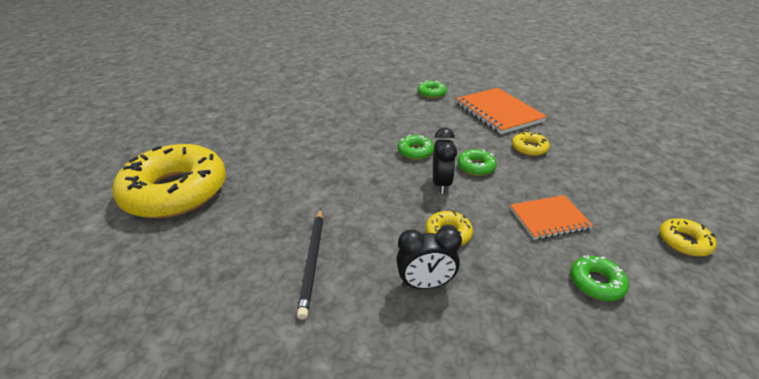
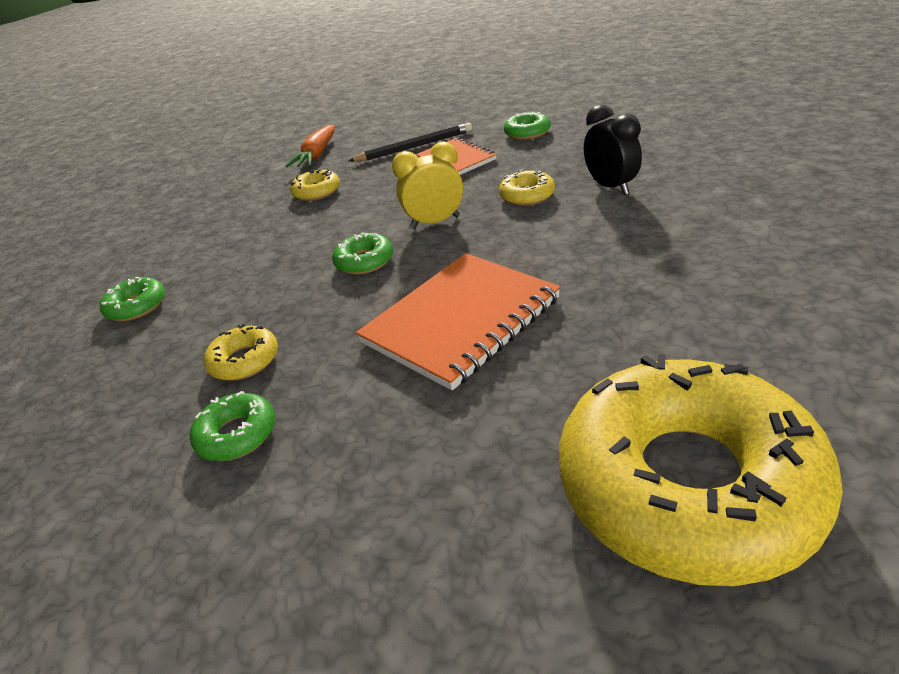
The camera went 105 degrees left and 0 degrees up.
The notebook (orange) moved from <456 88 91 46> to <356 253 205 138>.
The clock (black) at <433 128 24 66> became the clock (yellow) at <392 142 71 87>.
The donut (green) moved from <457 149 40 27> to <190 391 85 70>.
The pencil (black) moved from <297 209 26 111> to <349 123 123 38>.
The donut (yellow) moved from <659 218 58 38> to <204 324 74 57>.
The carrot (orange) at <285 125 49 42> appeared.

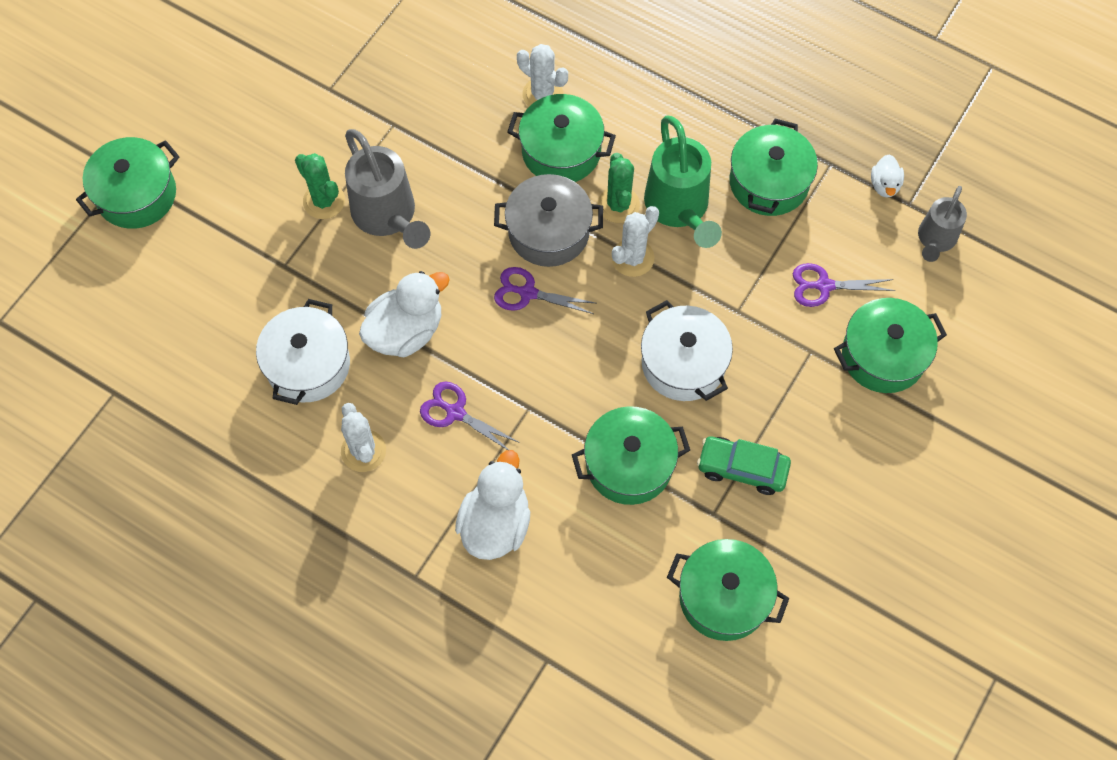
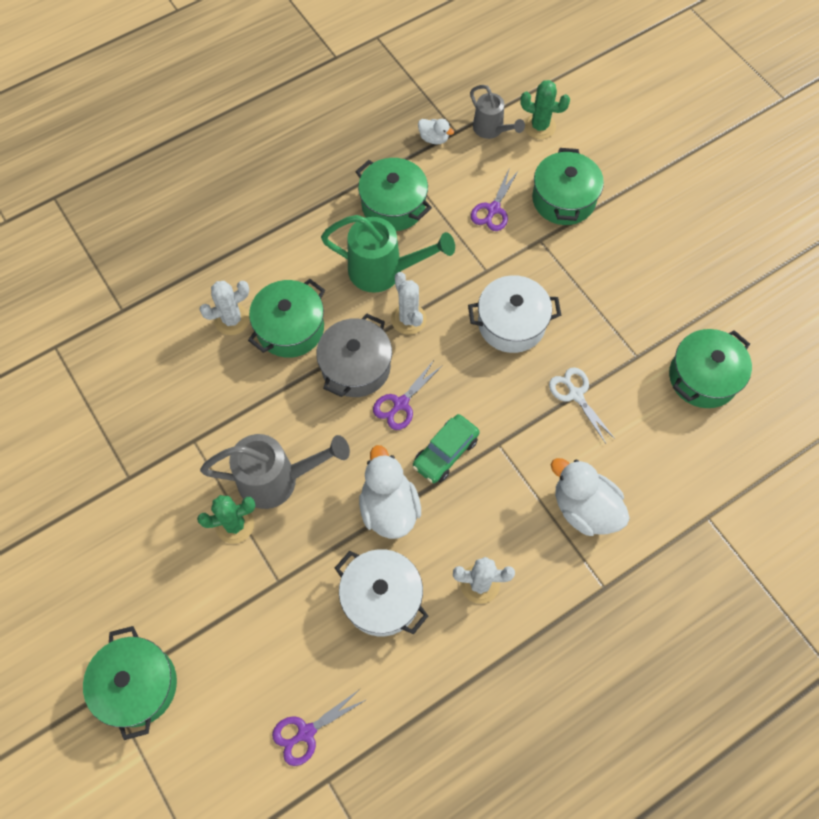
The camera went 65 degrees left and 0 degrees up.
The cactus (green) moved from <598 153 42 70> to <520 80 50 59>.
The scissors (purple) moved from <420 382 100 68> to <272 689 94 77>.
The pot (green) at <572 406 118 99> was replaced by the scissors (white) at <549 367 66 77>.
The car (green) moved from <697 436 94 59> to <412 414 68 69>.

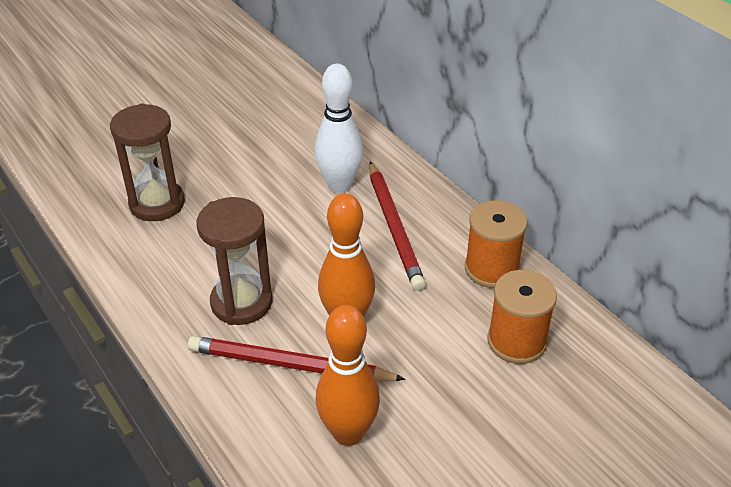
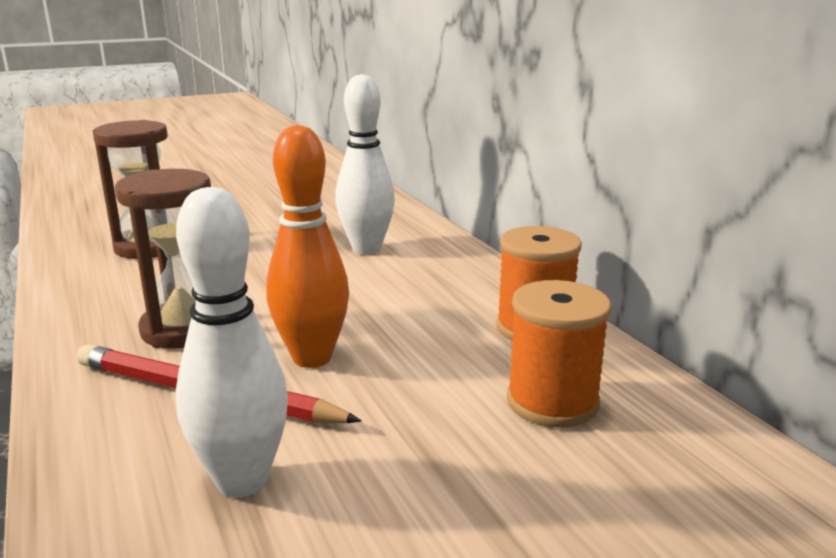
The camera went 10 degrees right and 20 degrees down.
The pencil (red) at <369 161 57 130> disappeared.
The bowling pin (orange) at <316 305 64 141> became the bowling pin (white) at <176 187 112 311>.

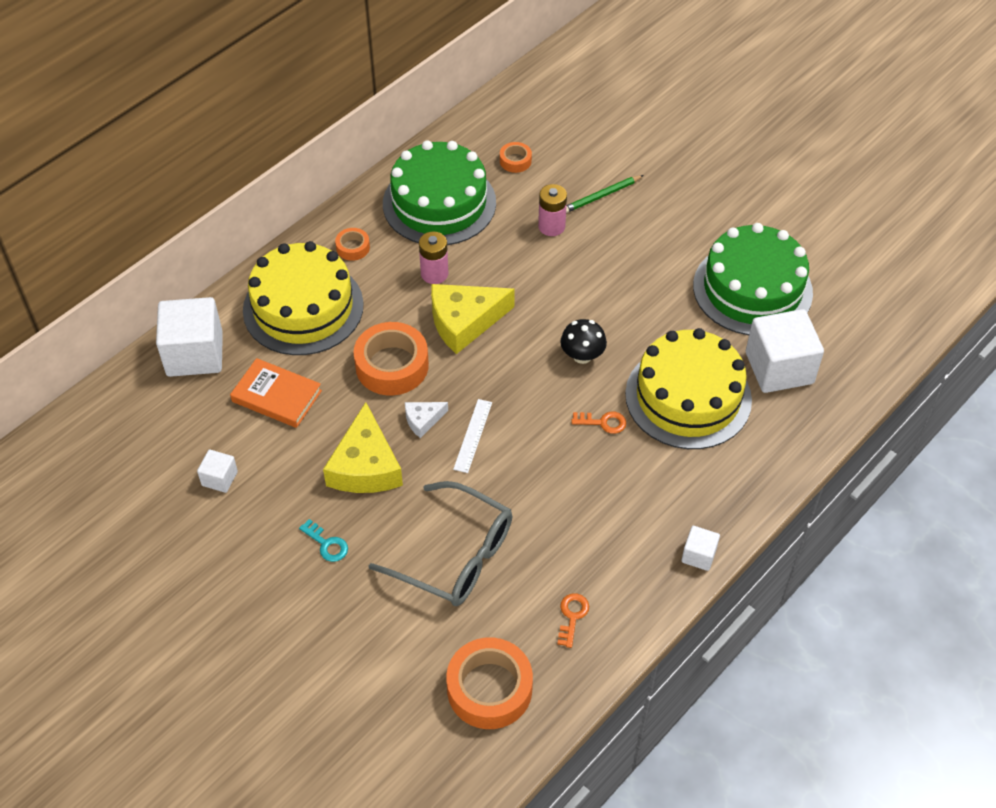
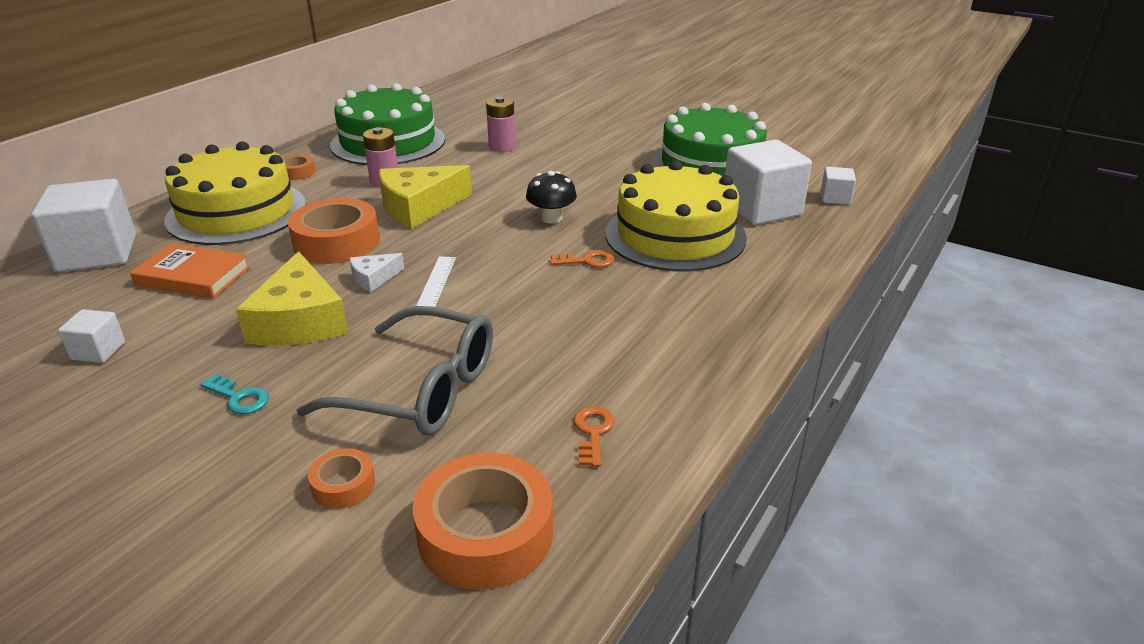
The camera went 10 degrees left and 20 degrees down.
The tape (orange) moved from <500 142 32 31> to <308 448 67 61>.
The pencil (green) at <566 175 78 38> disappeared.
The cube (white) moved from <681 526 39 45> to <821 167 35 38>.

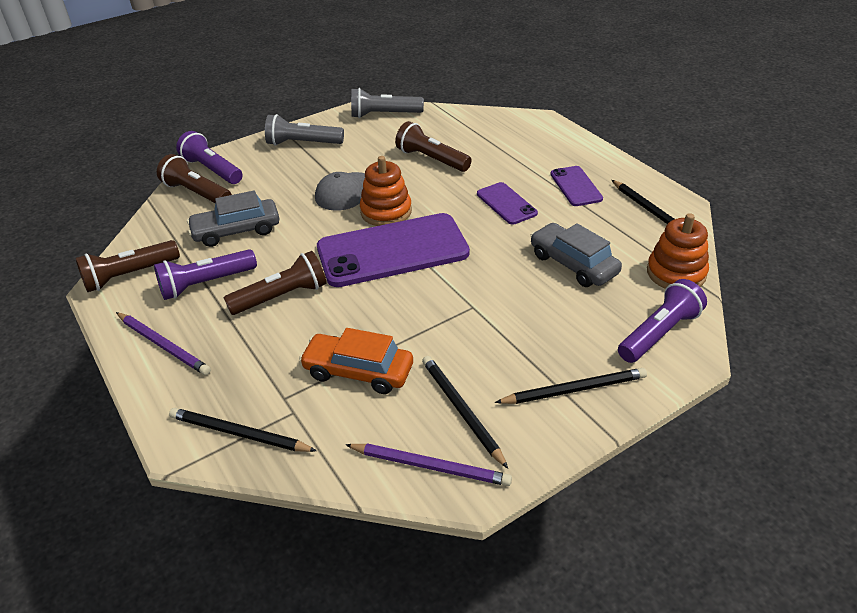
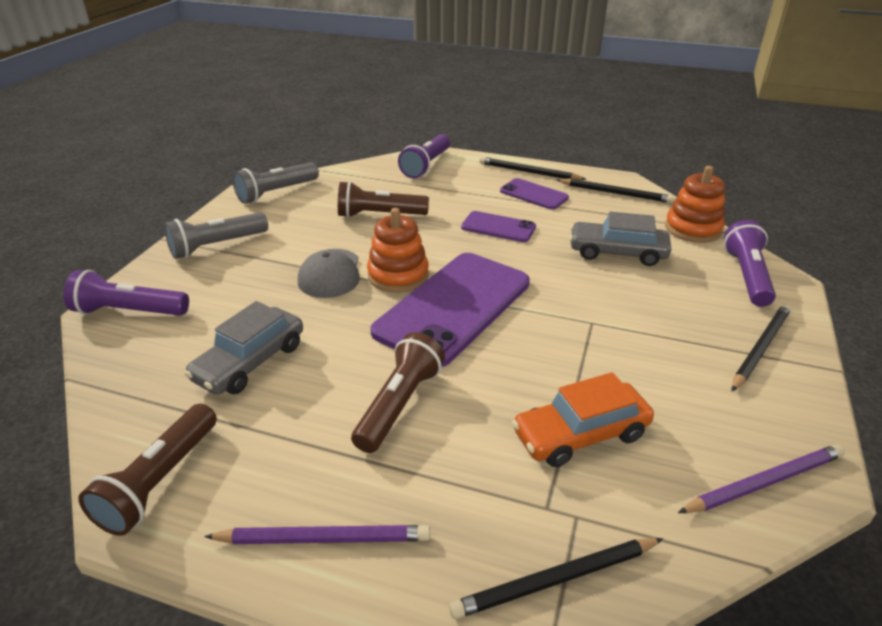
The camera went 40 degrees left and 5 degrees down.
The flashlight (brown) at <157 154 75 49> disappeared.
The flashlight (purple) moved from <154 249 103 51> to <398 134 52 44>.
The pencil (black) moved from <422 356 86 113> to <479 157 107 23>.

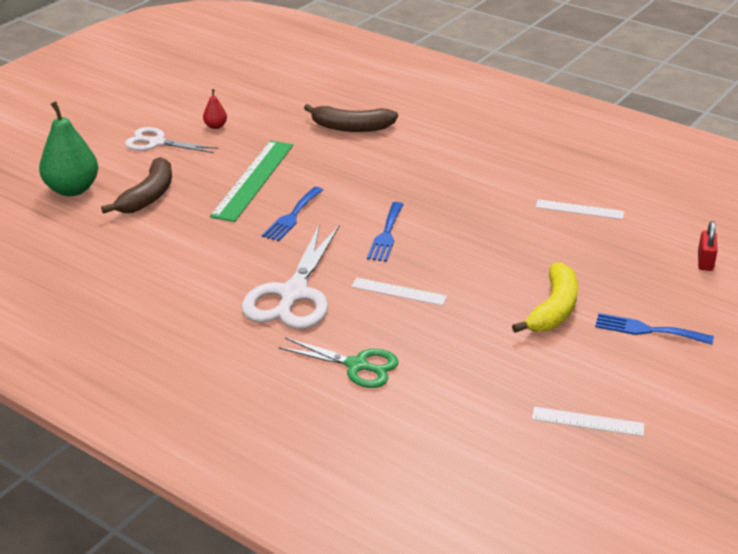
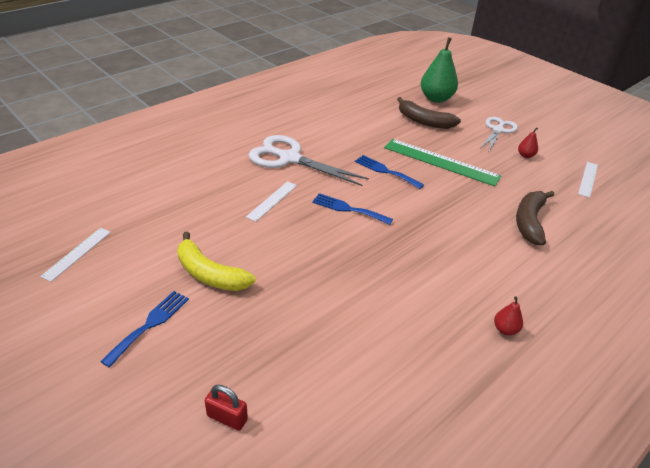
The camera went 100 degrees right and 5 degrees up.
The ruler (white) moved from <536 200 88 20> to <578 162 20 36>.
The scissors (green) at <278 338 120 50> disappeared.
The pear (red) at <494 296 29 39> appeared.

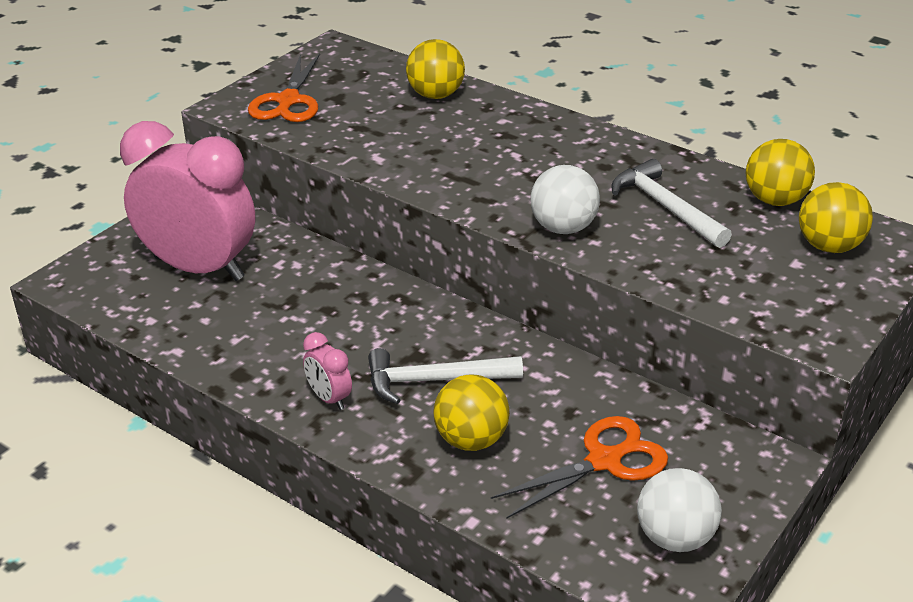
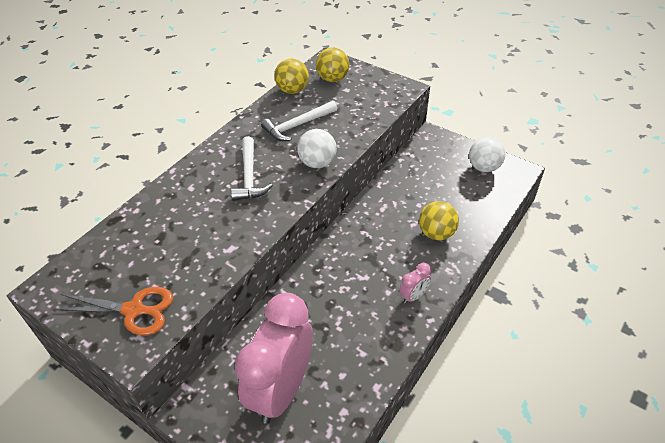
The camera went 90 degrees left and 10 degrees up.
The ball (yellow) at <406 39 59 60> disappeared.
The hammer (white) moved from <368 348 155 56> to <231 136 42 65>.
The scissors (orange) at <491 416 177 102> disappeared.

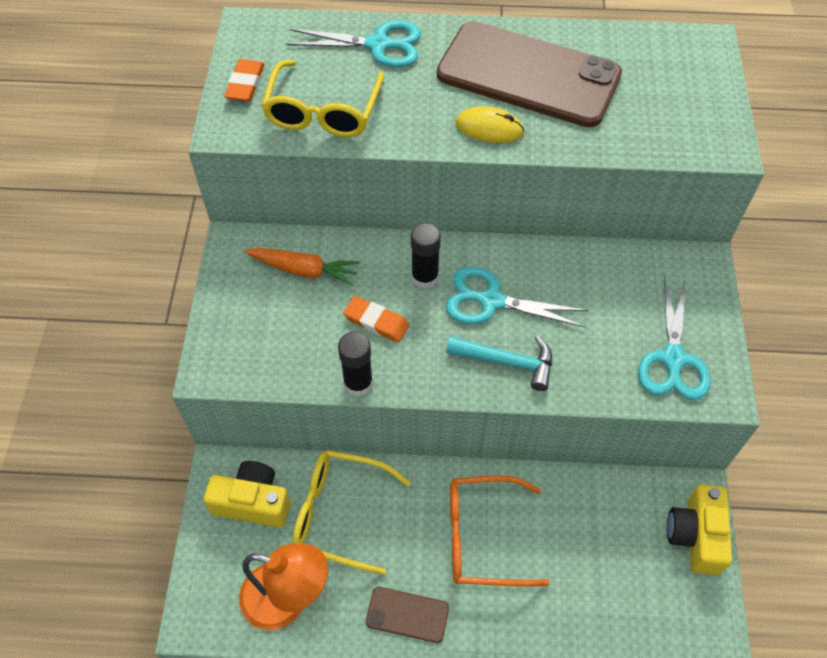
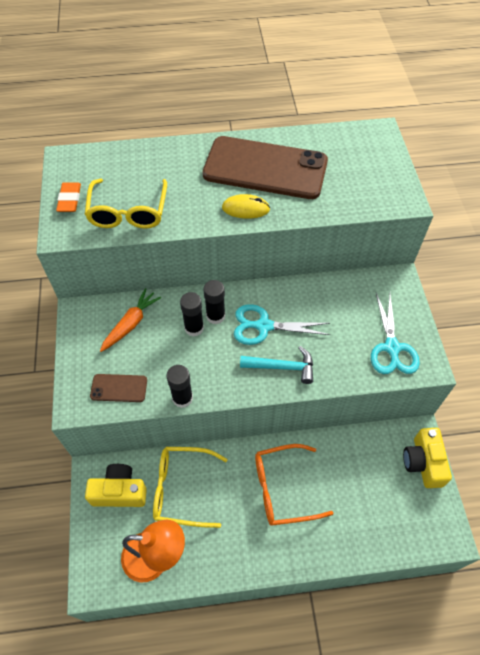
The camera went 10 degrees left and 0 degrees up.
The scissors (turquoise) at <286 20 135 47> disappeared.
The carrot (orange) at <244 248 116 38> turned 60 degrees counterclockwise.
The eraser (orange) at <343 296 66 47> disappeared.
The phone (brown) moved from <366 587 83 56> to <90 374 57 28>.
The glue stick (black) at <180 292 24 45> appeared.

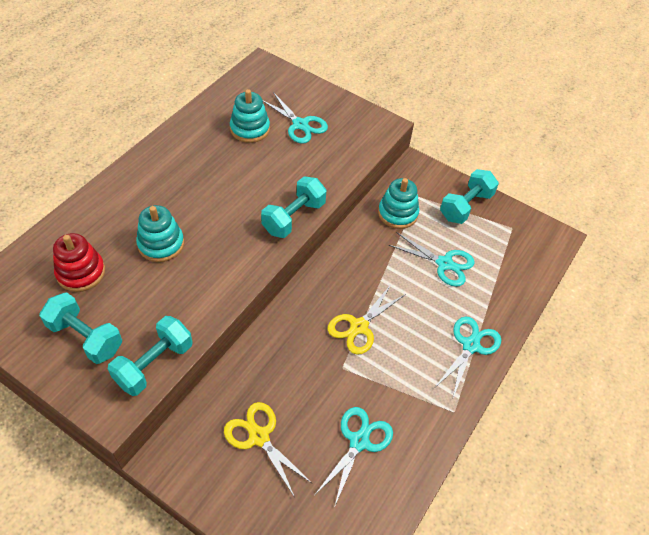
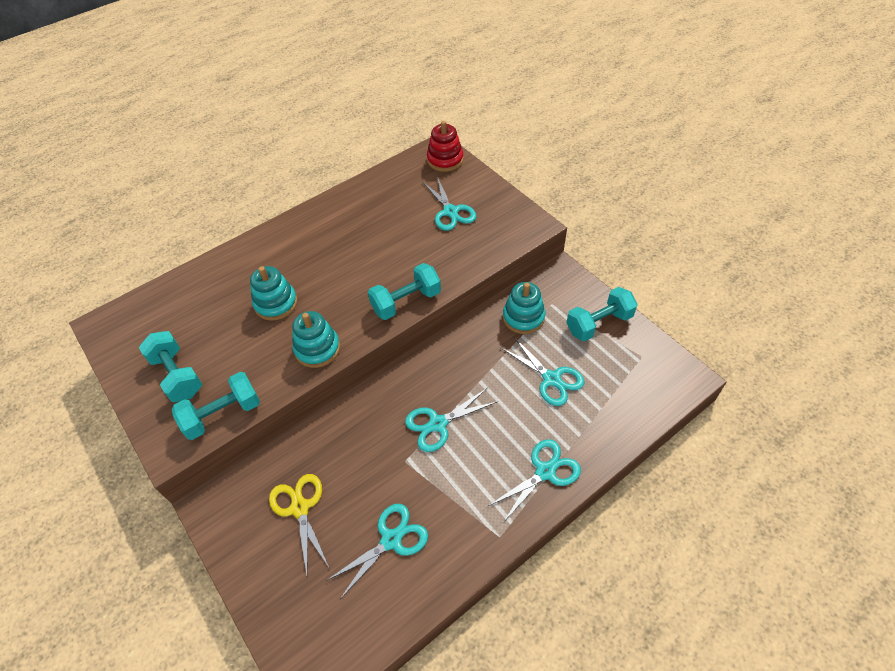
The camera went 25 degrees right and 0 degrees up.
The stacking toy (turquoise) moved from <230 89 40 54> to <292 311 48 57>.
The stacking toy (red) moved from <53 233 52 59> to <427 121 37 51>.
The scissors (yellow) at <328 283 78 72> became the scissors (turquoise) at <405 388 92 64>.

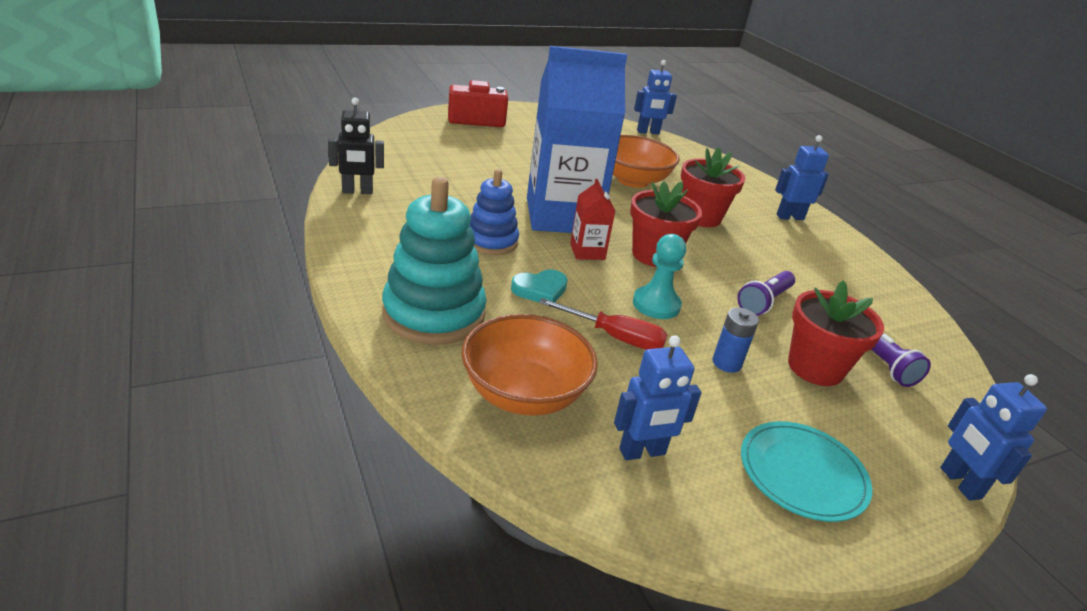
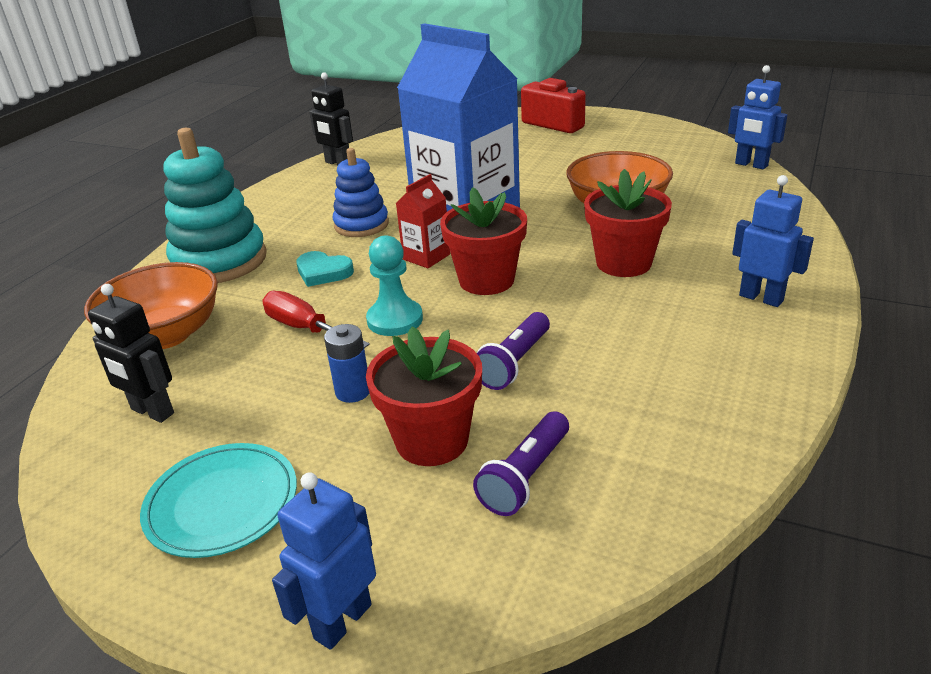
The camera went 55 degrees right and 0 degrees up.
The flashlight (purple) at <737 271 58 45> turned 60 degrees counterclockwise.
The screwdriver (red) at <539 298 128 52> turned 150 degrees clockwise.
The robot (blue) at <614 335 88 125> became the robot (black) at <88 284 86 139>.

